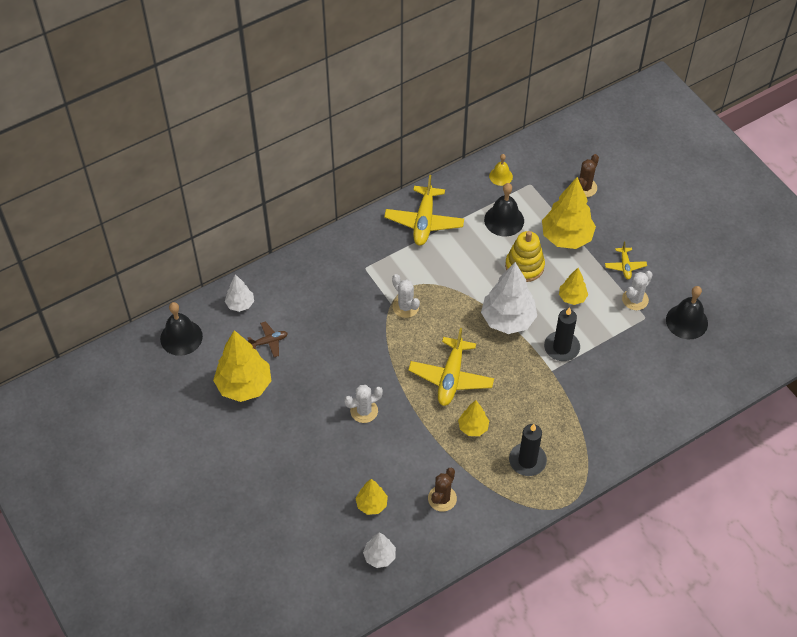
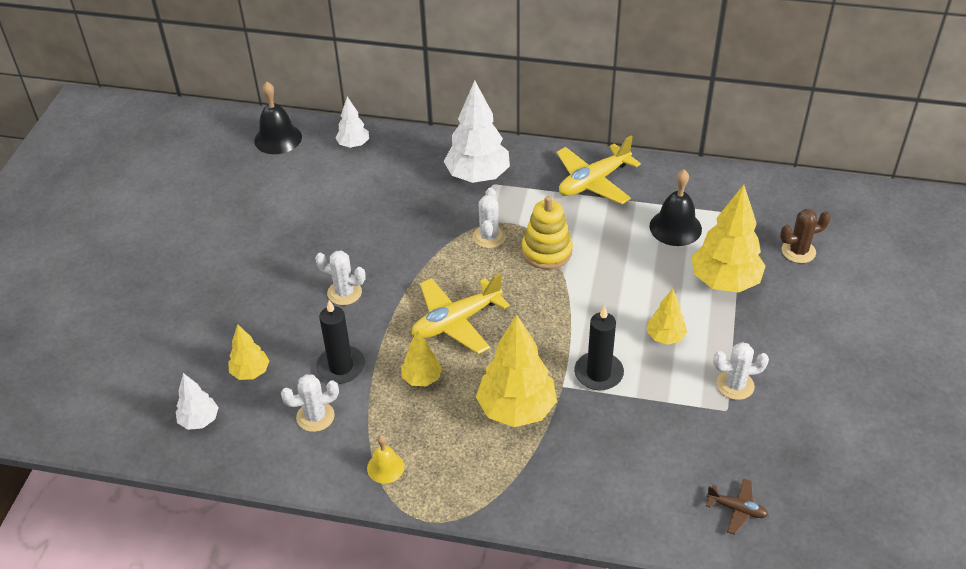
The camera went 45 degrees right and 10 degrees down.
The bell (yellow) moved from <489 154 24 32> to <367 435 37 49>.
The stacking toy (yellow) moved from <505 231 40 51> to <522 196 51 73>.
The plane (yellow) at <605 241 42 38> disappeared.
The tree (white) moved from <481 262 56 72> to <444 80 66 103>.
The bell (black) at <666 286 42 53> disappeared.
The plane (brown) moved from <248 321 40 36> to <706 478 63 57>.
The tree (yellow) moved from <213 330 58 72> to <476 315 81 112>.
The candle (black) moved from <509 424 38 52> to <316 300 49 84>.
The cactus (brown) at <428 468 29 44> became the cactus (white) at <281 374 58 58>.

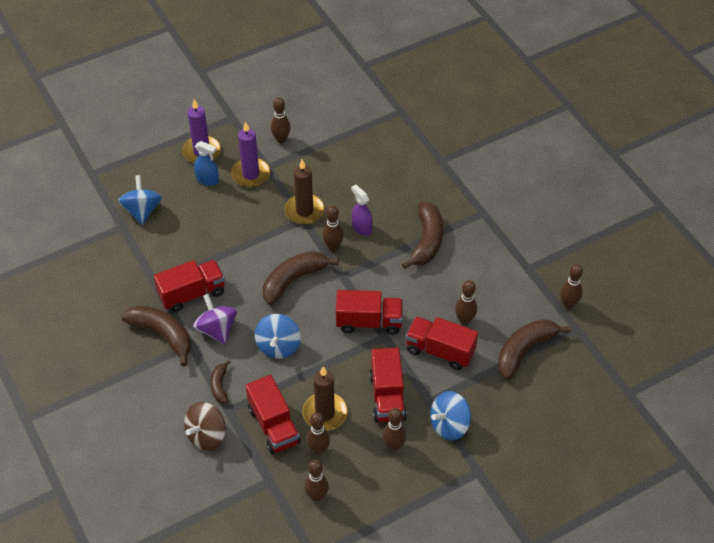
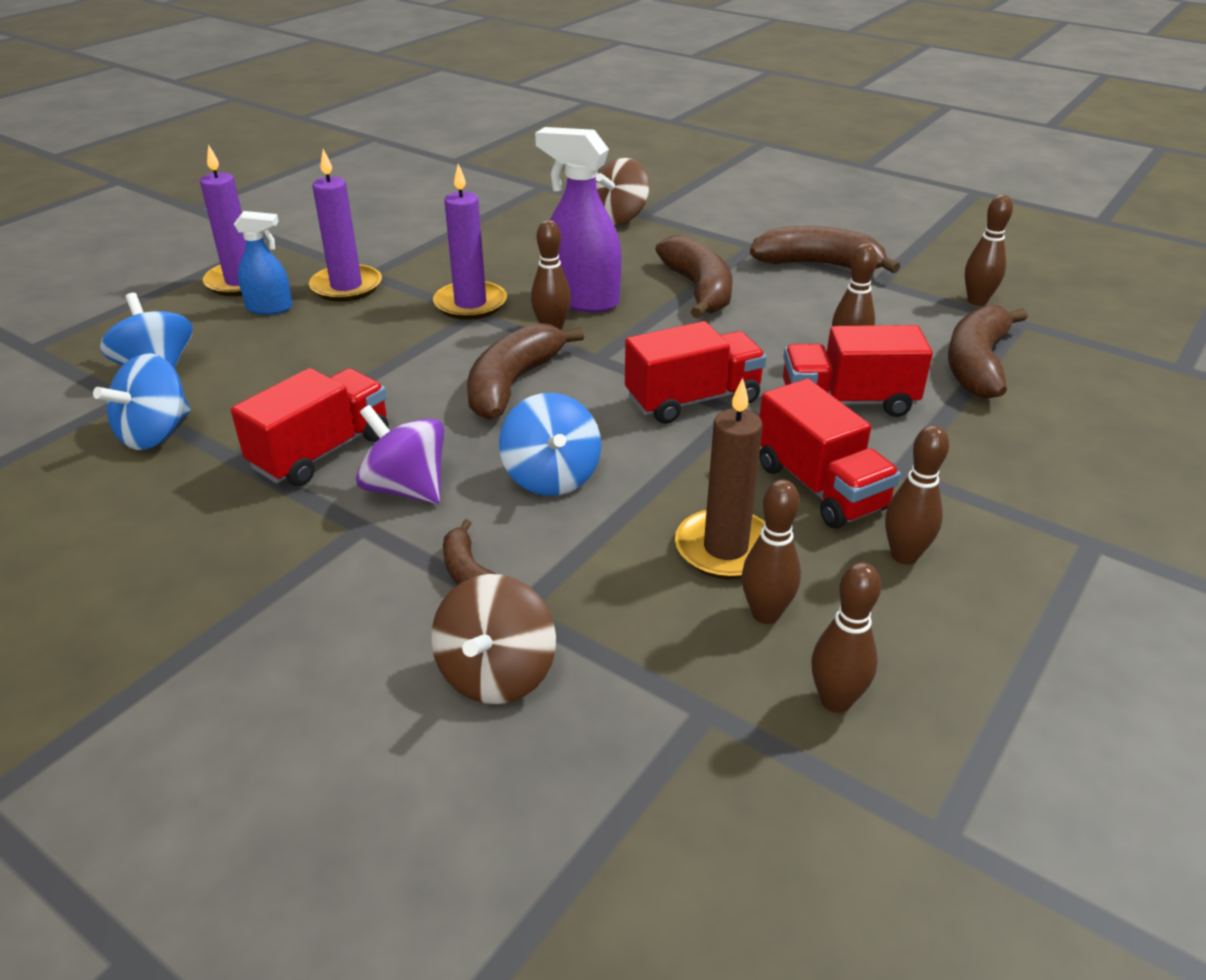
The camera went 25 degrees left and 15 degrees down.
The bowling pin (brown) at <271 97 20 46> disappeared.
The candle (brown) at <285 160 40 65> became the candle (purple) at <433 164 74 156>.
The spray bottle (purple) at <351 185 22 51> changed to 1.72 times the size.
The banana (brown) moved from <121 306 70 60> to <750 226 150 47>.
The truck (red) at <246 375 55 79> disappeared.
The spinning top (blue) moved from <430 391 41 50> to <93 353 98 97>.
The spinning top (brown) at <595 158 55 67> appeared.

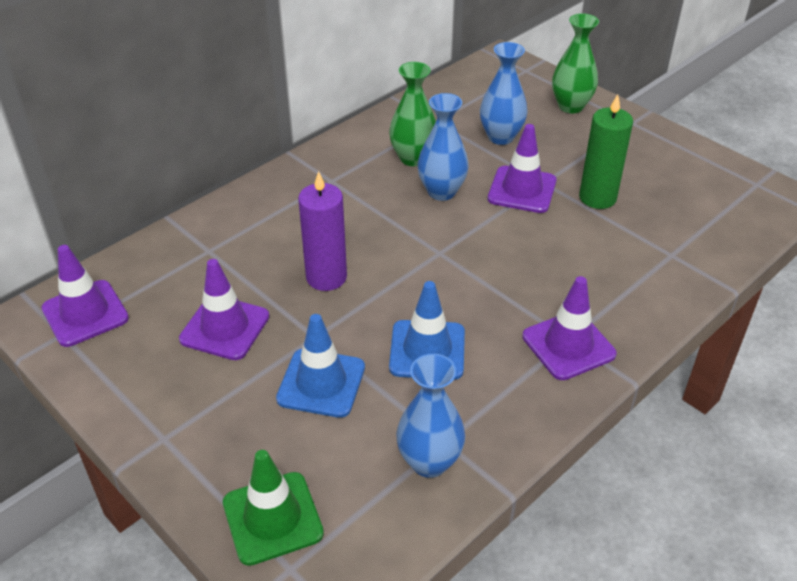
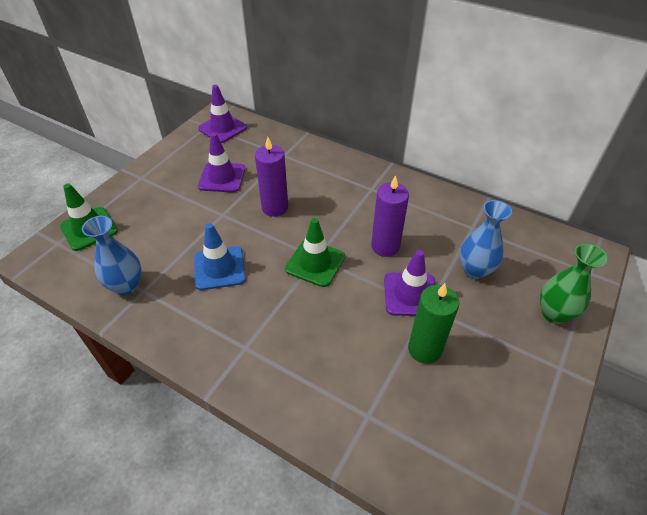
The camera went 75 degrees right and 5 degrees up.
The vase (green) at <389 62 47 104> disappeared.
The vase (blue) at <417 93 52 108> was replaced by the candle (purple) at <371 175 38 82>.
The traffic cone (purple) at <522 276 95 104> disappeared.
The traffic cone (blue) at <276 314 89 104> disappeared.
The traffic cone (green) at <285 218 60 69> appeared.

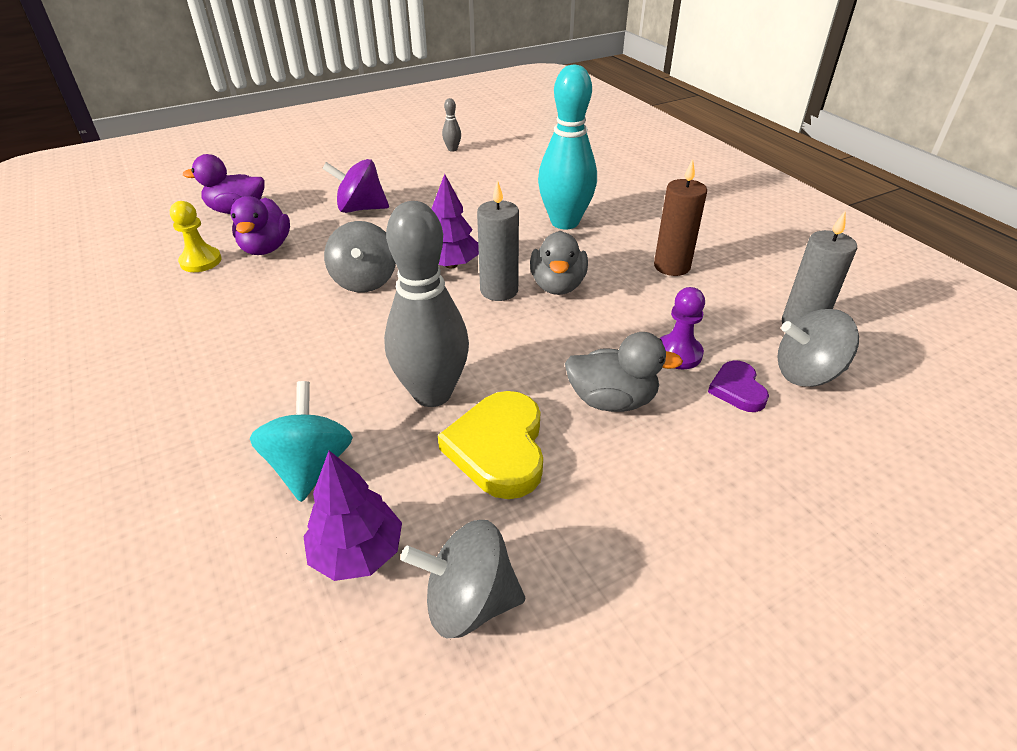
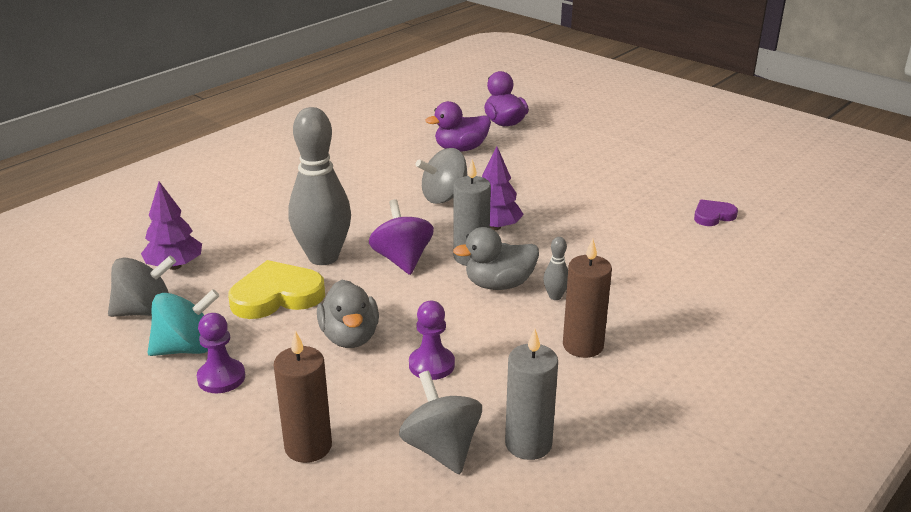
The camera went 70 degrees right and 10 degrees down.
The bowling pin (turquoise) at <538 65 59 164> disappeared.
The bowling pin (grey) moved from <442 98 19 54> to <543 237 25 63>.
The spinning top (purple) moved from <322 159 67 54> to <369 199 65 76>.
The pawn (yellow) at <170 201 52 71> disappeared.
The heart (purple) moved from <708 360 61 52> to <694 199 44 27>.
The spinning top (turquoise) moved from <250 381 103 121> to <148 289 72 67>.
The spinning top (grey) at <401 520 124 119> turned 90 degrees clockwise.
The pawn (purple) at <197 313 48 80> appeared.
The candle (brown) at <274 331 58 132> appeared.

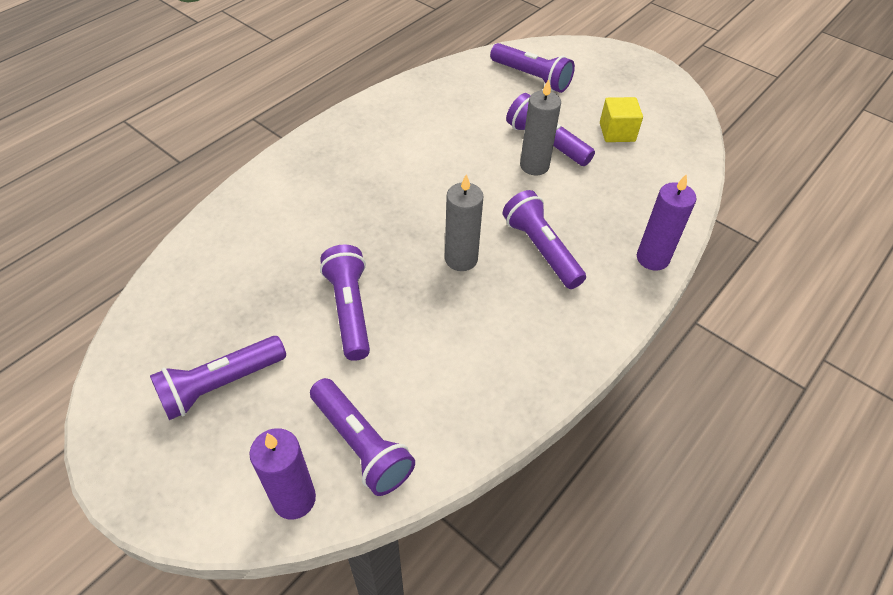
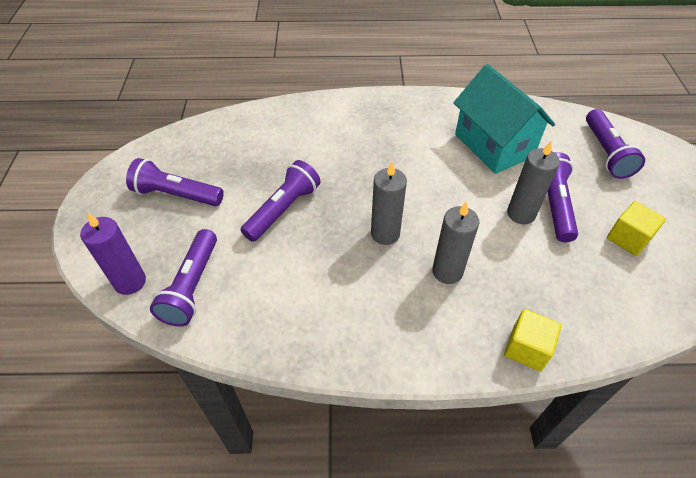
The camera went 50 degrees right and 0 degrees up.
The candle (purple) at <637 174 59 97> was replaced by the cube (yellow) at <504 309 58 62>.
The flashlight (purple) at <503 190 83 99> was replaced by the candle (grey) at <432 202 47 82>.
The house (turquoise) at <453 64 102 110> appeared.

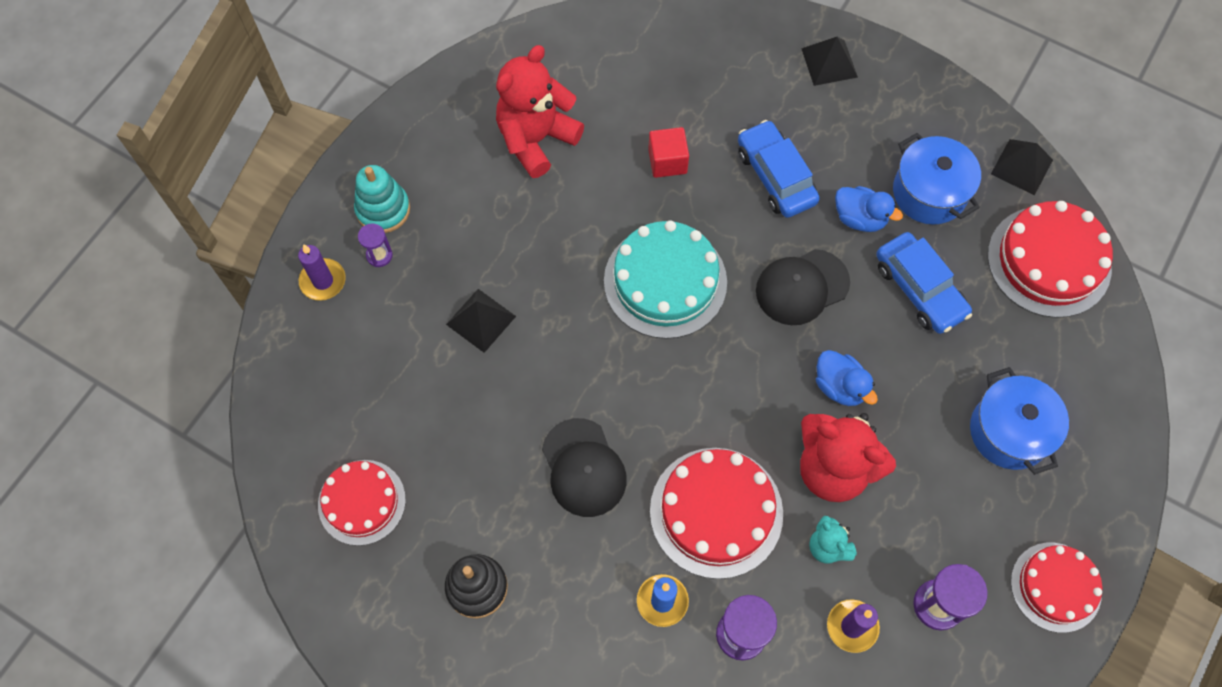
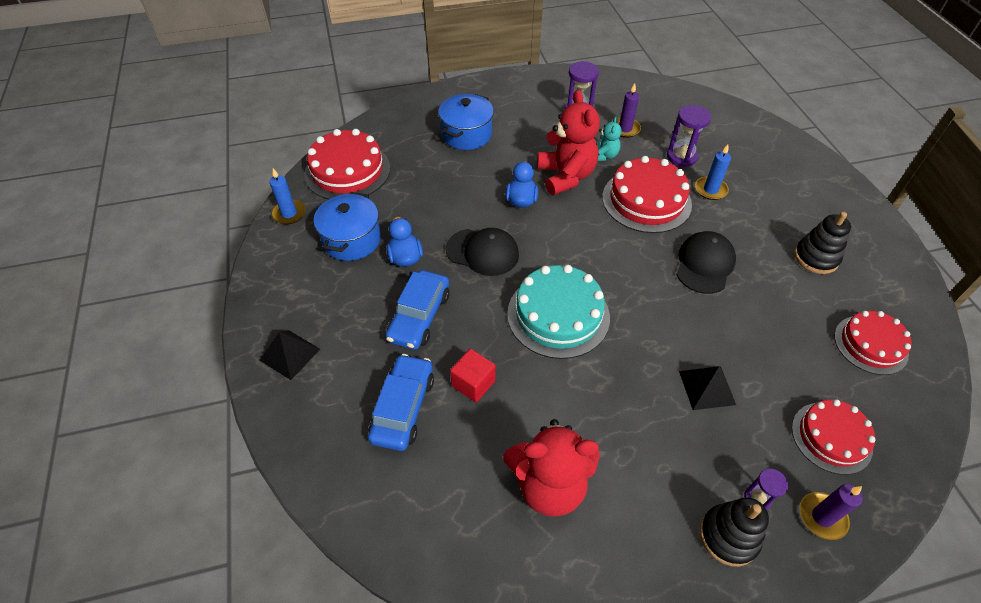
The camera went 135 degrees left and 15 degrees down.
The pyramid (black) at <991 139 62 56> was replaced by the candle (blue) at <270 168 36 56>.
The stacking toy (turquoise) at <354 165 56 68> became the stacking toy (black) at <700 497 69 70>.
The car (blue) moved from <876 232 96 102> to <368 354 66 97>.
The cake (red) moved from <1011 543 91 90> to <792 399 84 76>.

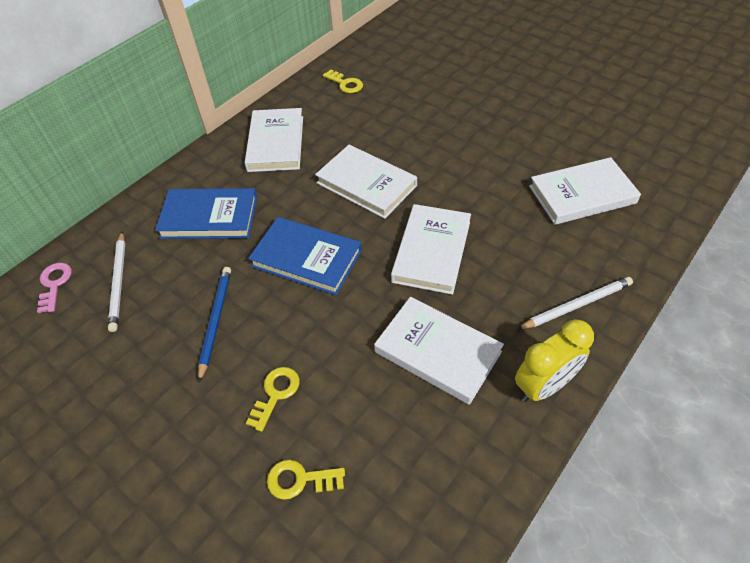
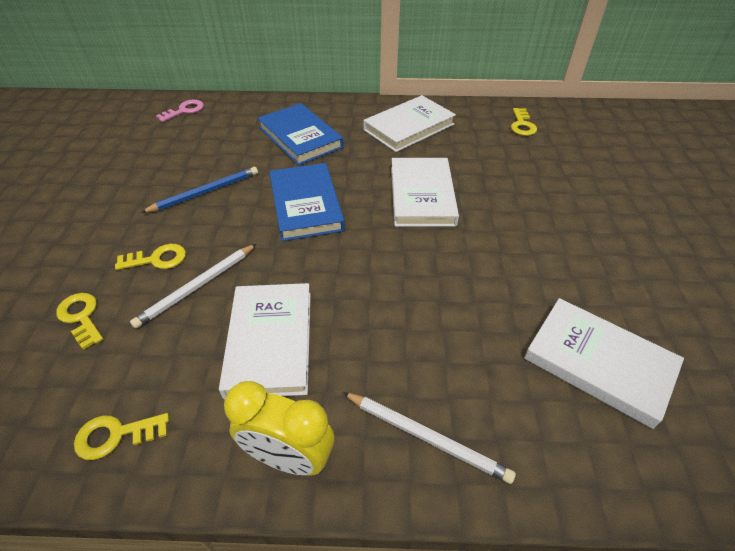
The camera went 50 degrees right and 5 degrees down.
The book (white) at <391 204 80 91> disappeared.
The pencil (white) moved from <108 232 17 100> to <130 244 126 85>.
The key (yellow) at <74 413 95 47> appeared.

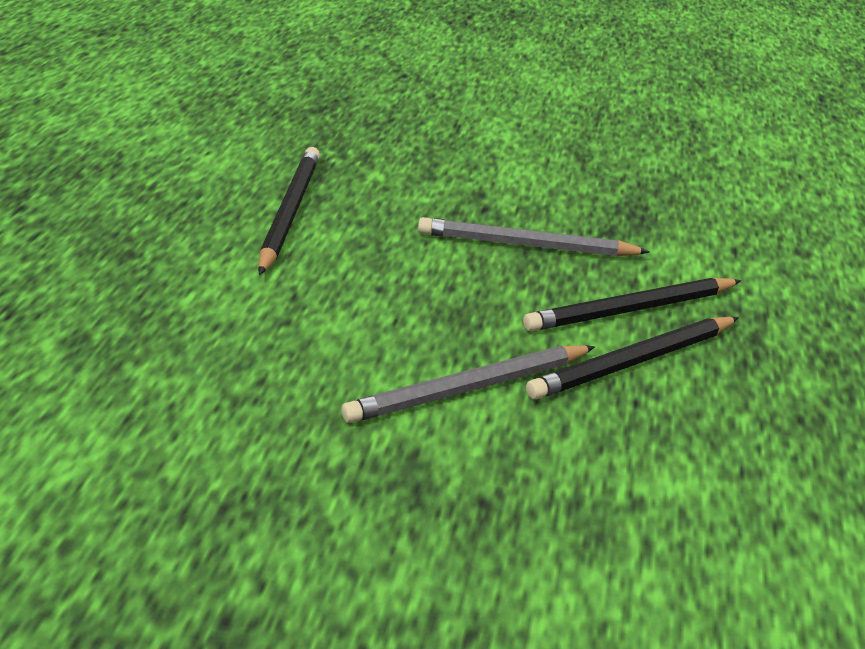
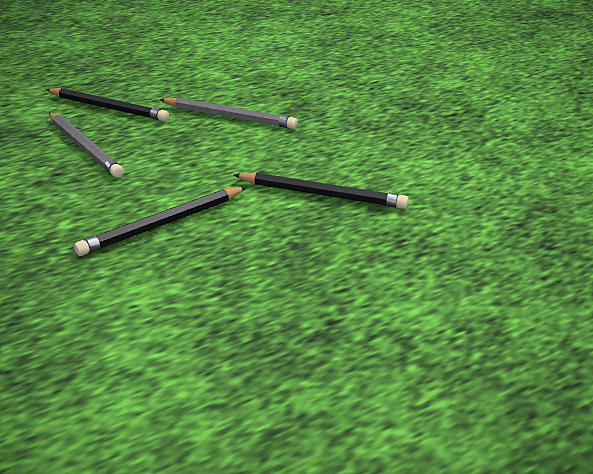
The camera went 130 degrees left and 5 degrees down.
The pencil (black) moved from <526 317 213 83> to <234 172 175 37>.

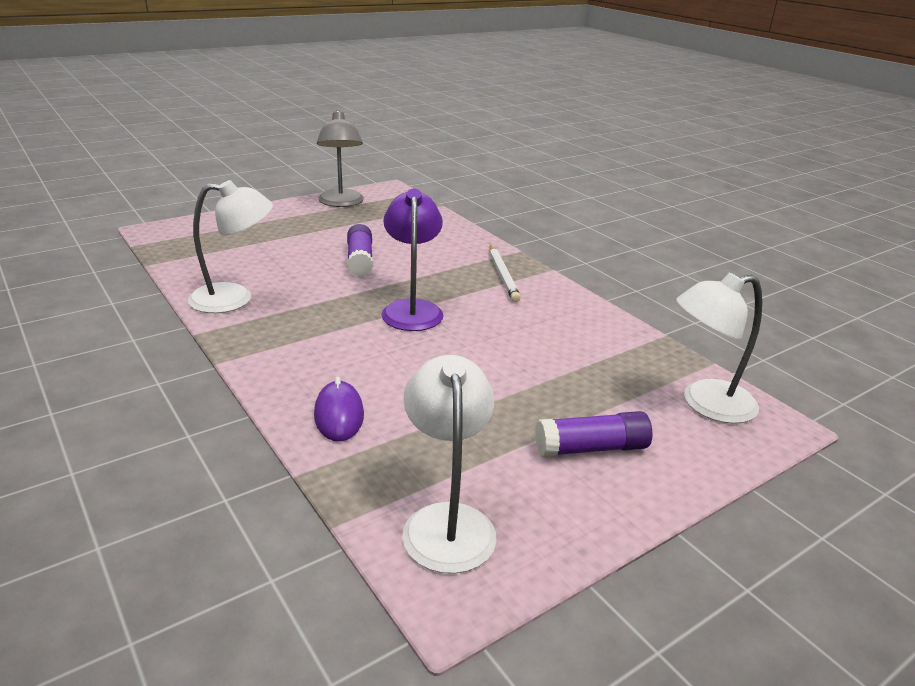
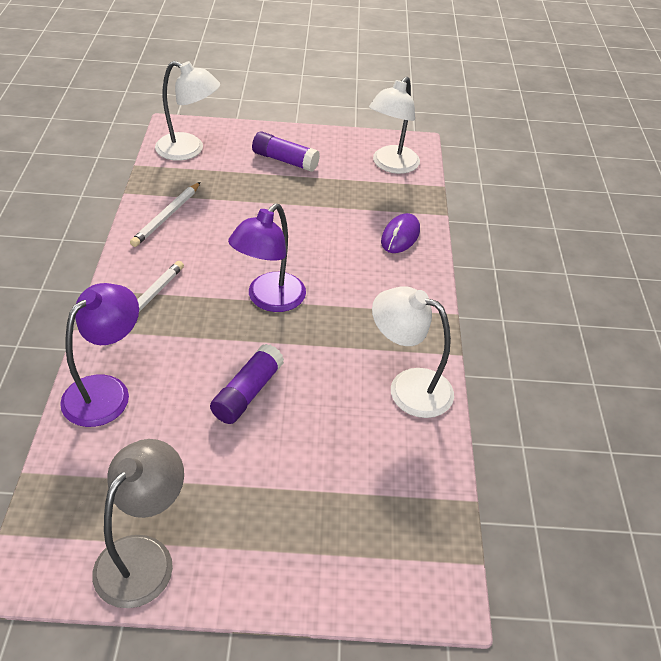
The camera went 145 degrees left and 15 degrees up.
The pencil (white) at <130 182 70 65> appeared.
The lamp (purple) at <60 283 79 144> appeared.

